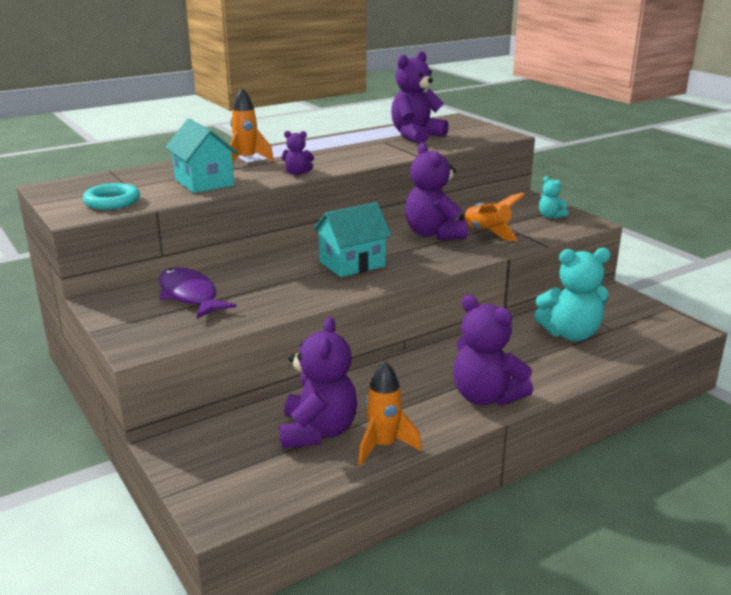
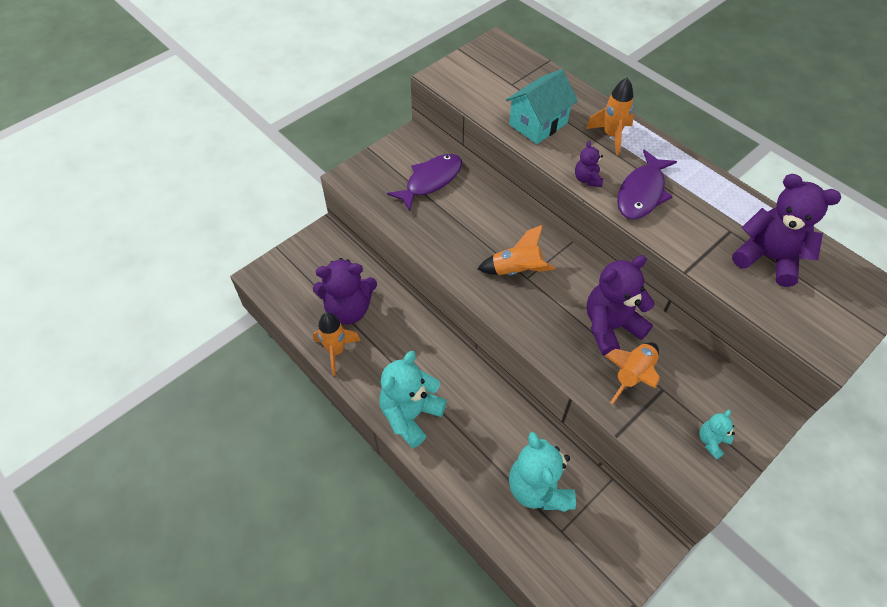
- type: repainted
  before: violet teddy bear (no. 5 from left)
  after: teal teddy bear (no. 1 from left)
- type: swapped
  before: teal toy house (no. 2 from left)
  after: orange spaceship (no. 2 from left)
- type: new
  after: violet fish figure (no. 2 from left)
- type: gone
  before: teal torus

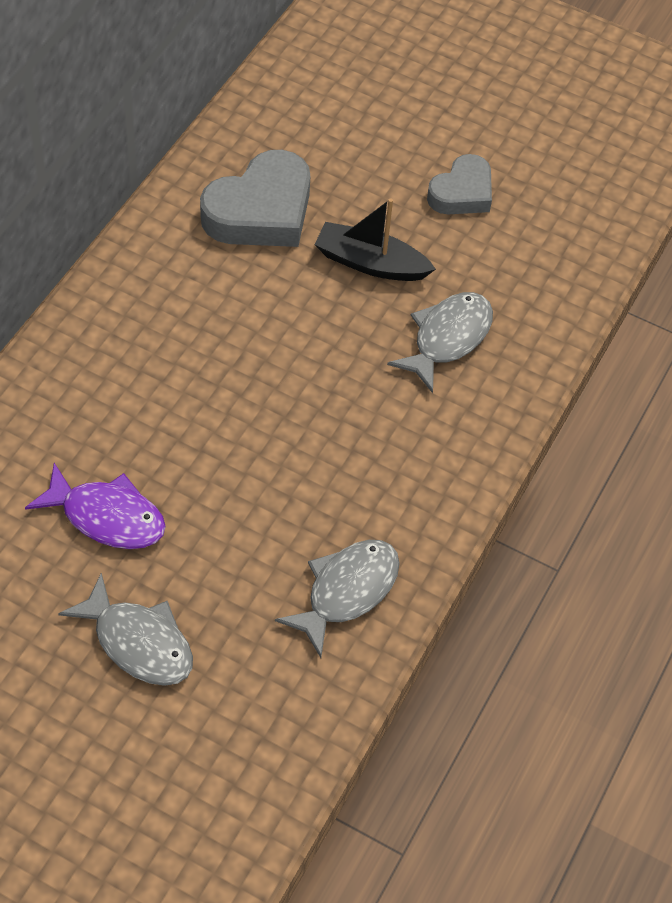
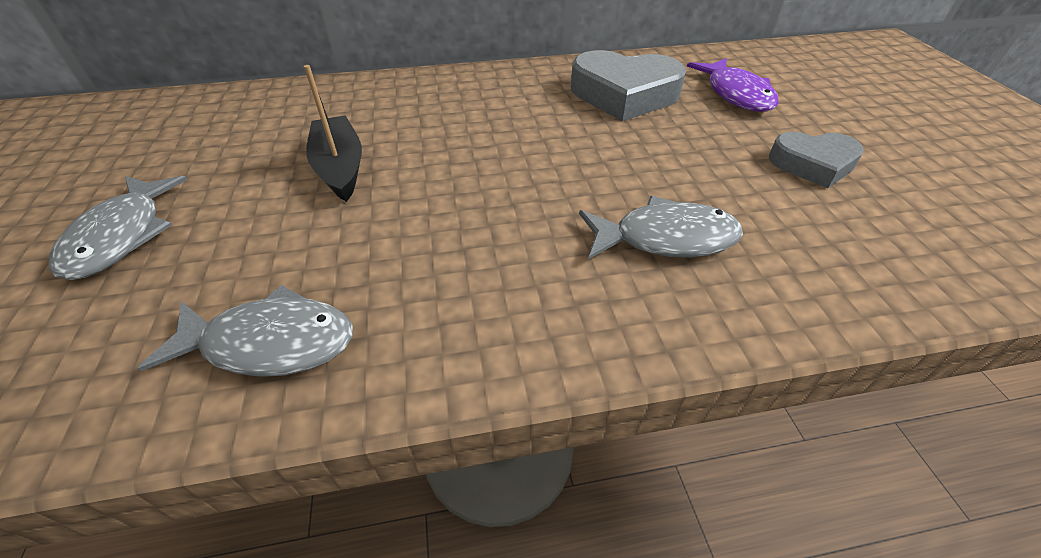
- type: shifted
  before: jet-black boat
- type: shifted
  before: violet fish figure

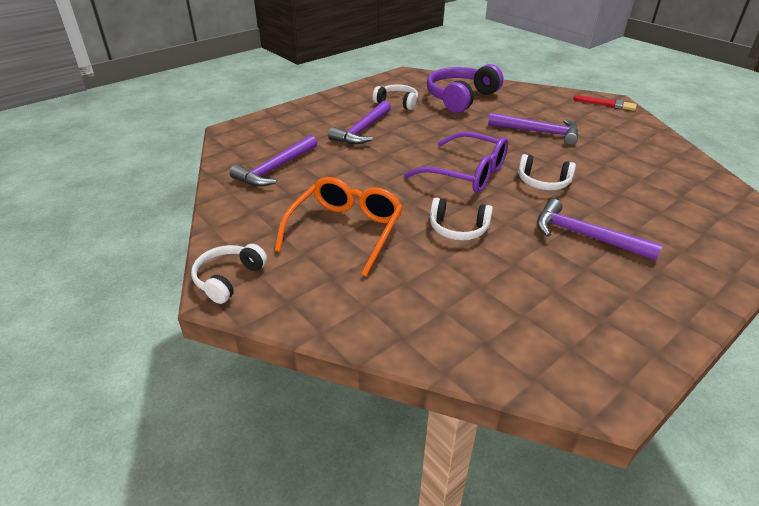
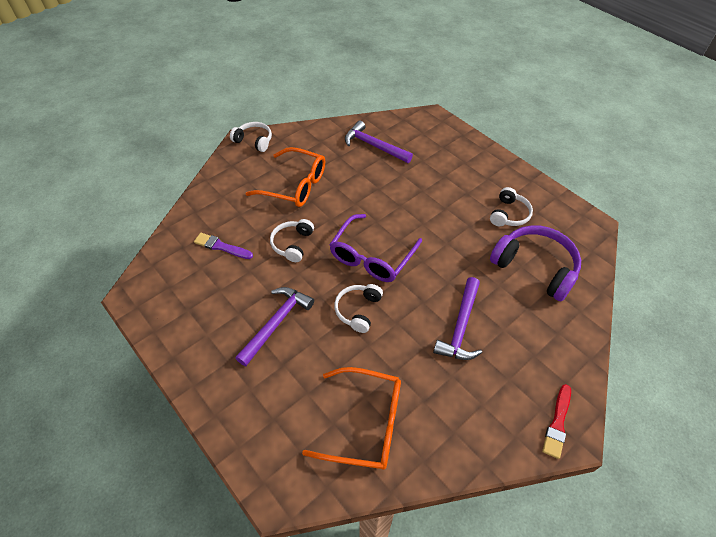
- type: new
  after: violet brush
- type: new
  after: orange glasses (no. 2 from left)
- type: gone
  before: violet hammer (no. 2 from left)

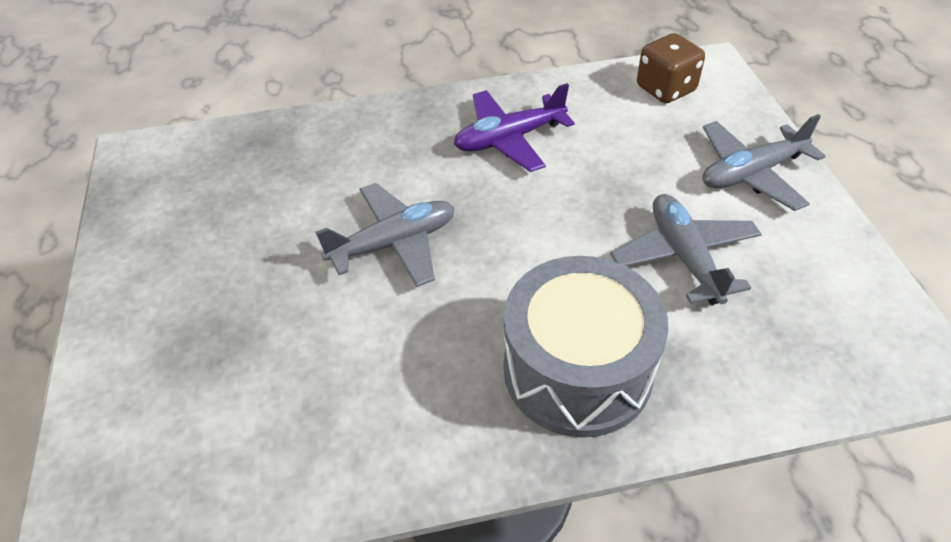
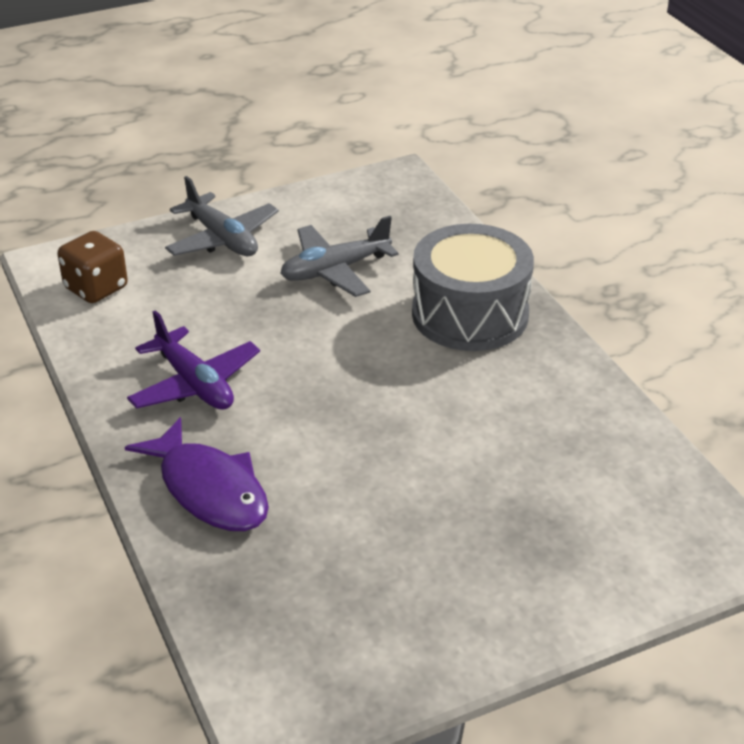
- type: new
  after: violet fish figure
- type: gone
  before: gray toy plane (no. 1 from left)

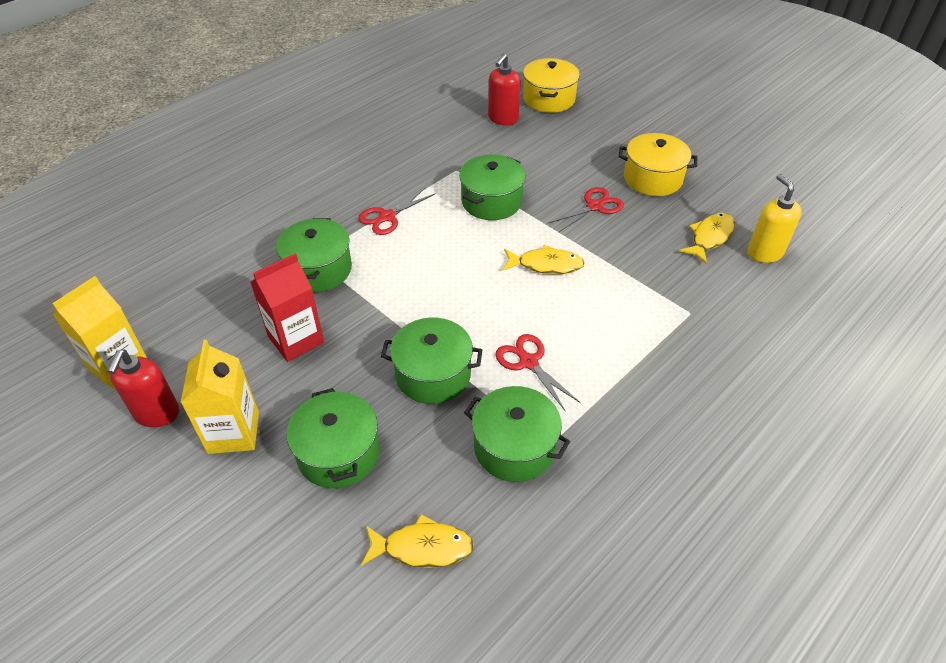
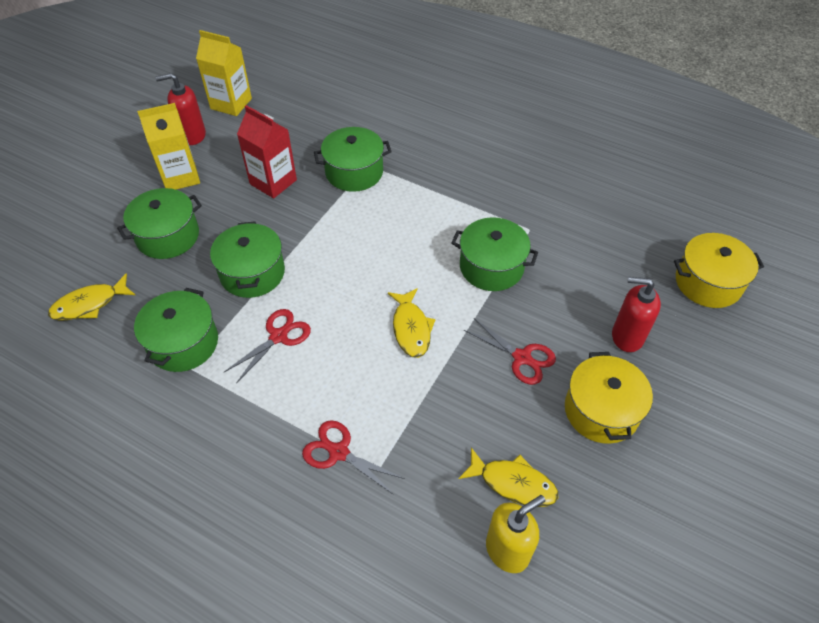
- type: rotated
  before: bright yellow fish figure (no. 1 from left)
  turn: 75
- type: shifted
  before: scarlet scissors (no. 1 from left in the first image)
  after: scarlet scissors (no. 2 from left)
- type: shifted
  before: scarlet soap pump (no. 2 from left)

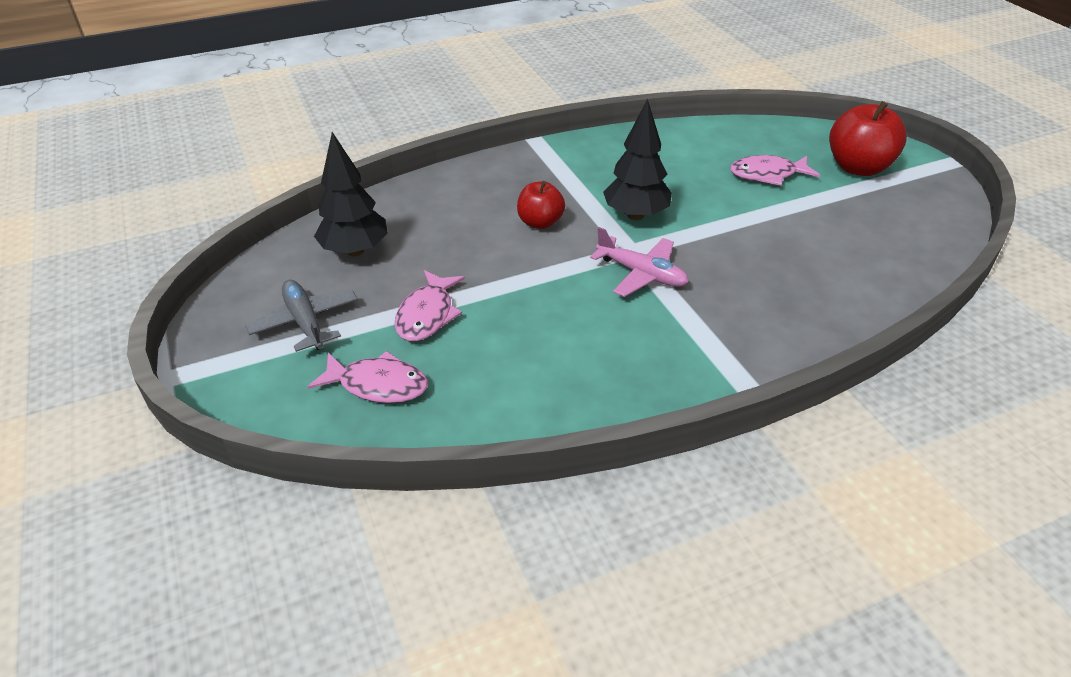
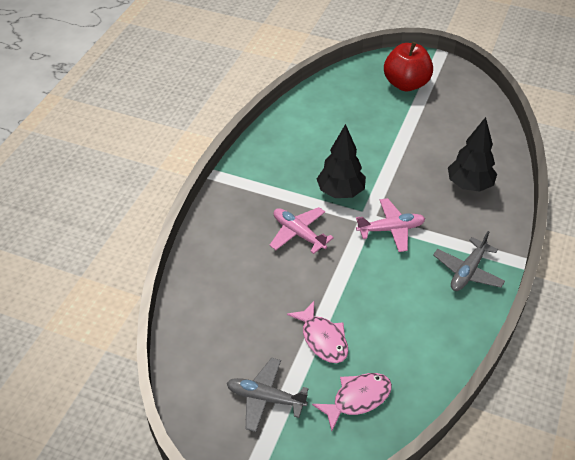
- type: swapped
  before: scarlet toy apple (no. 1 from left)
  after: rose-pink toy plane (no. 1 from left)
- type: new
  after: gray toy plane (no. 2 from left)
- type: shifted
  before: jet-black fir tree (no. 1 from left in the first image)
  after: jet-black fir tree (no. 2 from left)
- type: gone
  before: rose-pink fish figure (no. 3 from left)

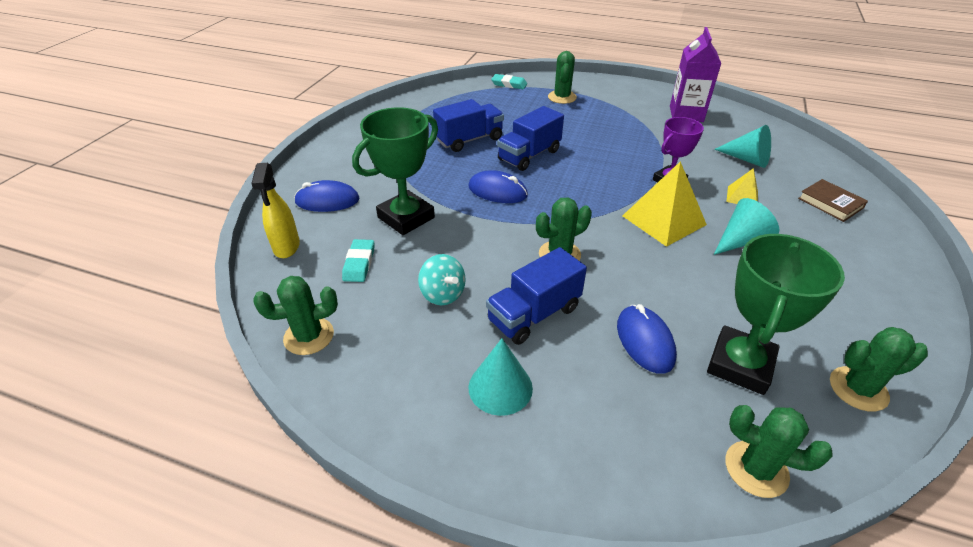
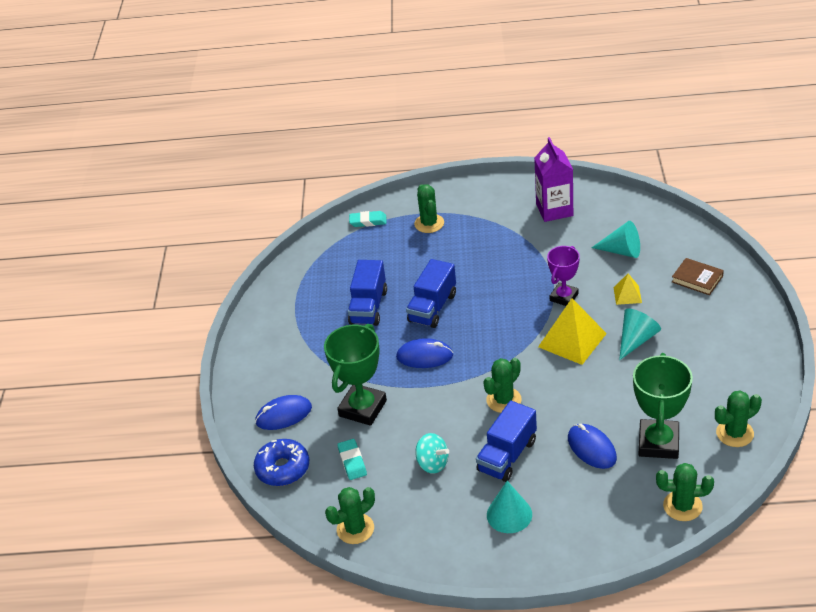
- type: swapped
  before: bright yellow sprayer
  after: cobalt glazed donut
- type: rotated
  before: cobalt toy truck (no. 1 from left)
  turn: 150

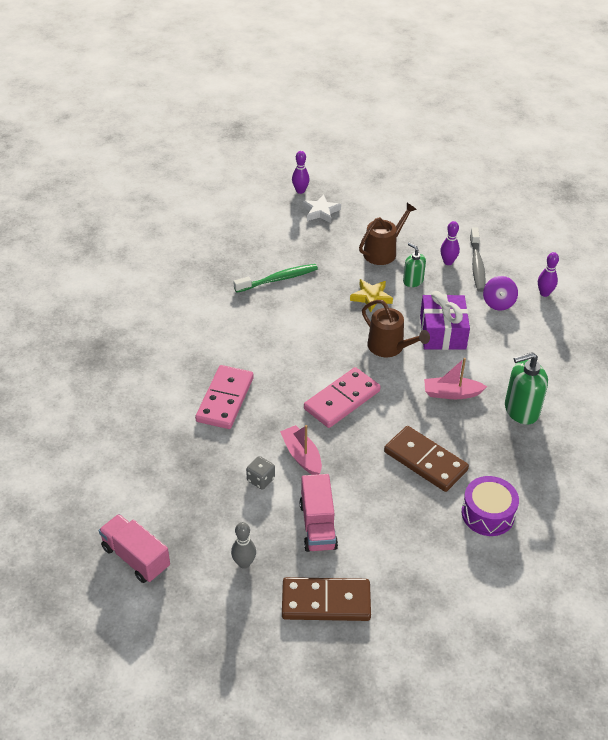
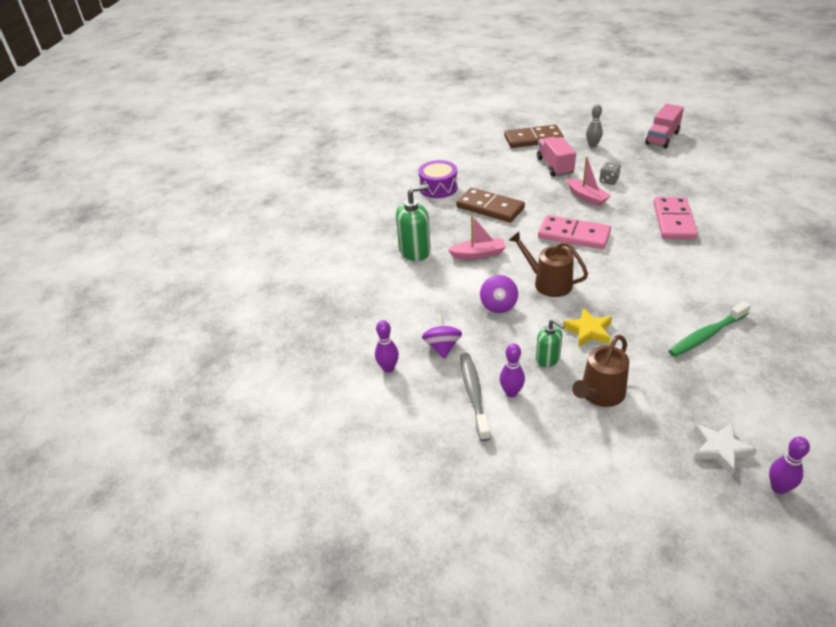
- type: swapped
  before: violet gift
  after: violet toy top (no. 2 from left)
- type: rotated
  before: rose-pink domino (no. 2 from left in the first image)
  turn: 75
- type: rotated
  before: rose-pink toy truck (no. 1 from left in the first image)
  turn: 90

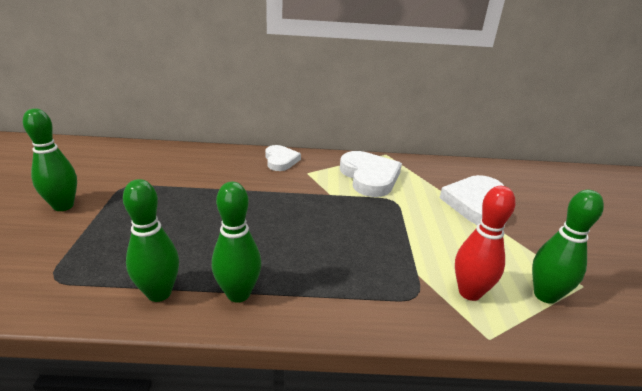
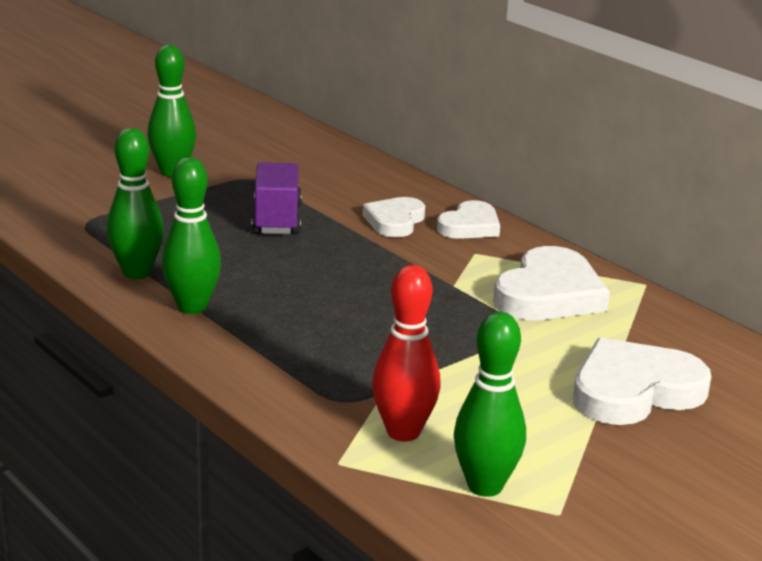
- type: new
  after: violet toy truck
- type: new
  after: pure white love heart (no. 1 from left)

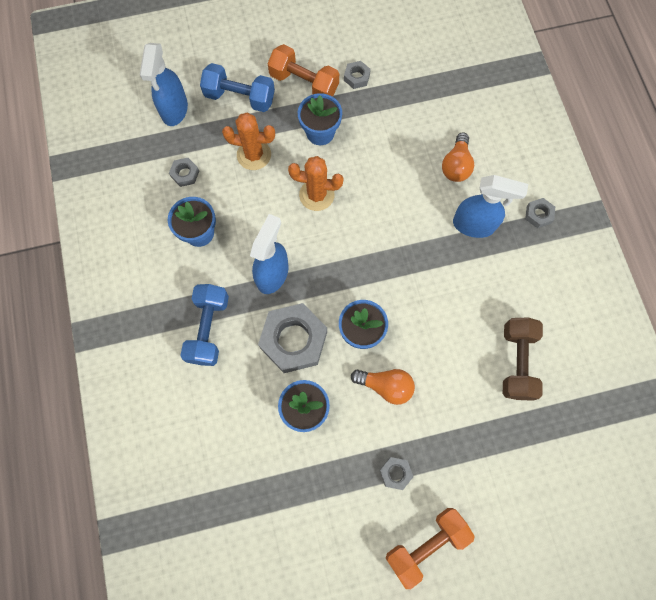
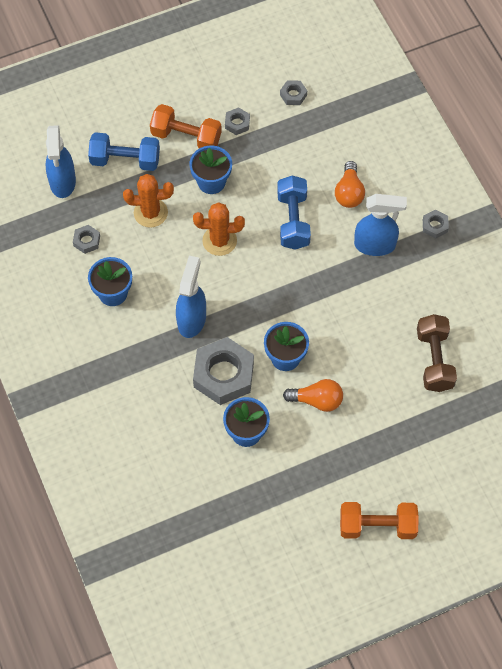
- type: shifted
  before: cobalt hand weight (no. 1 from left in the first image)
  after: cobalt hand weight (no. 2 from left)
- type: shifted
  before: gray hexagon nut (no. 4 from left)
- type: rotated
  before: orange hand weight (no. 2 from left)
  turn: 45

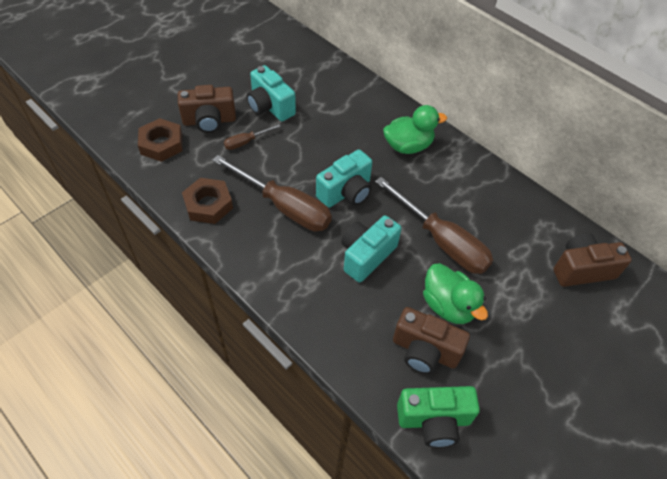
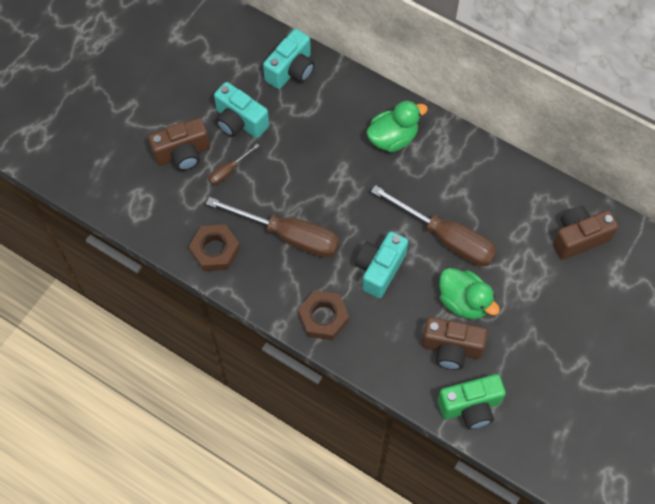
- type: shifted
  before: teal compact camera (no. 2 from left)
- type: shifted
  before: russet hexagon nut (no. 1 from left in the first image)
  after: russet hexagon nut (no. 2 from left)

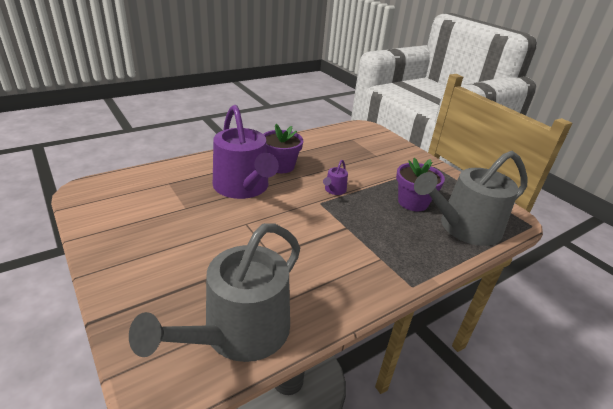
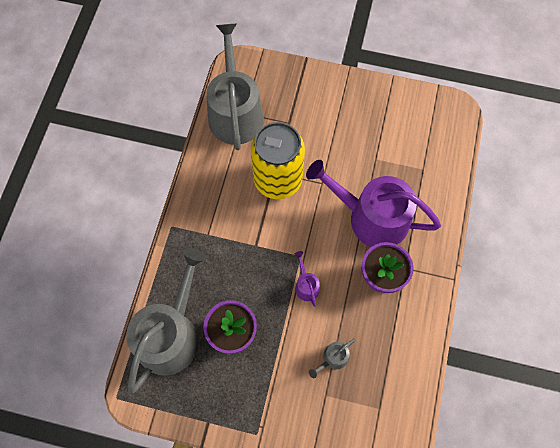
- type: new
  after: bright yellow tin
- type: new
  after: gray sprinkling can (no. 3 from left)

